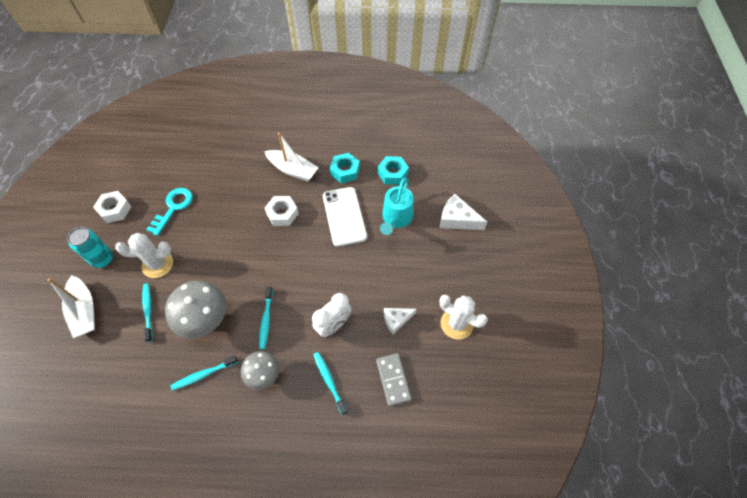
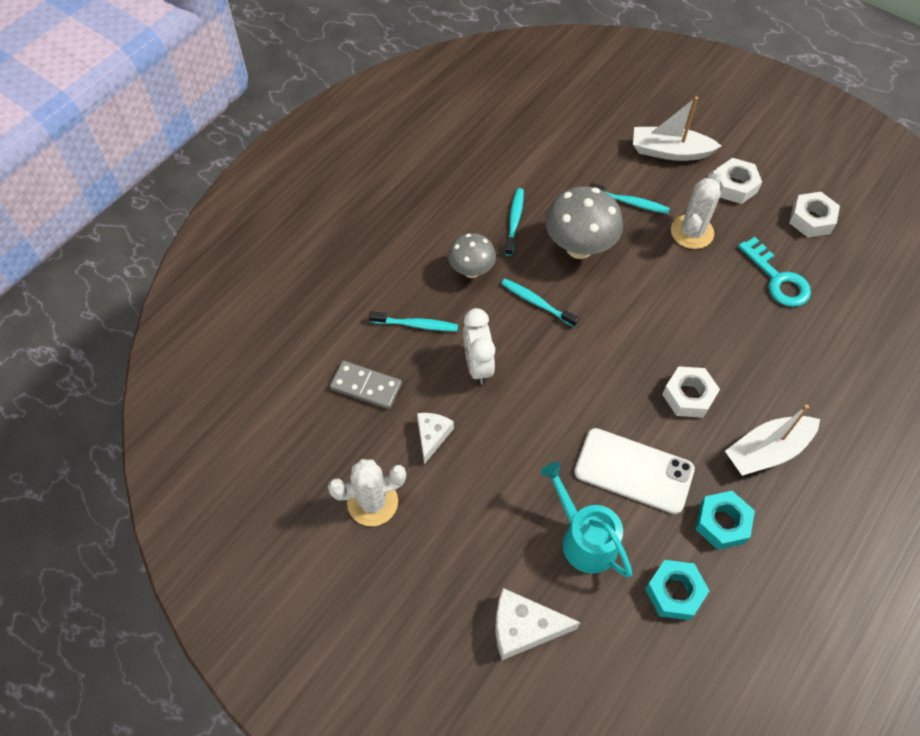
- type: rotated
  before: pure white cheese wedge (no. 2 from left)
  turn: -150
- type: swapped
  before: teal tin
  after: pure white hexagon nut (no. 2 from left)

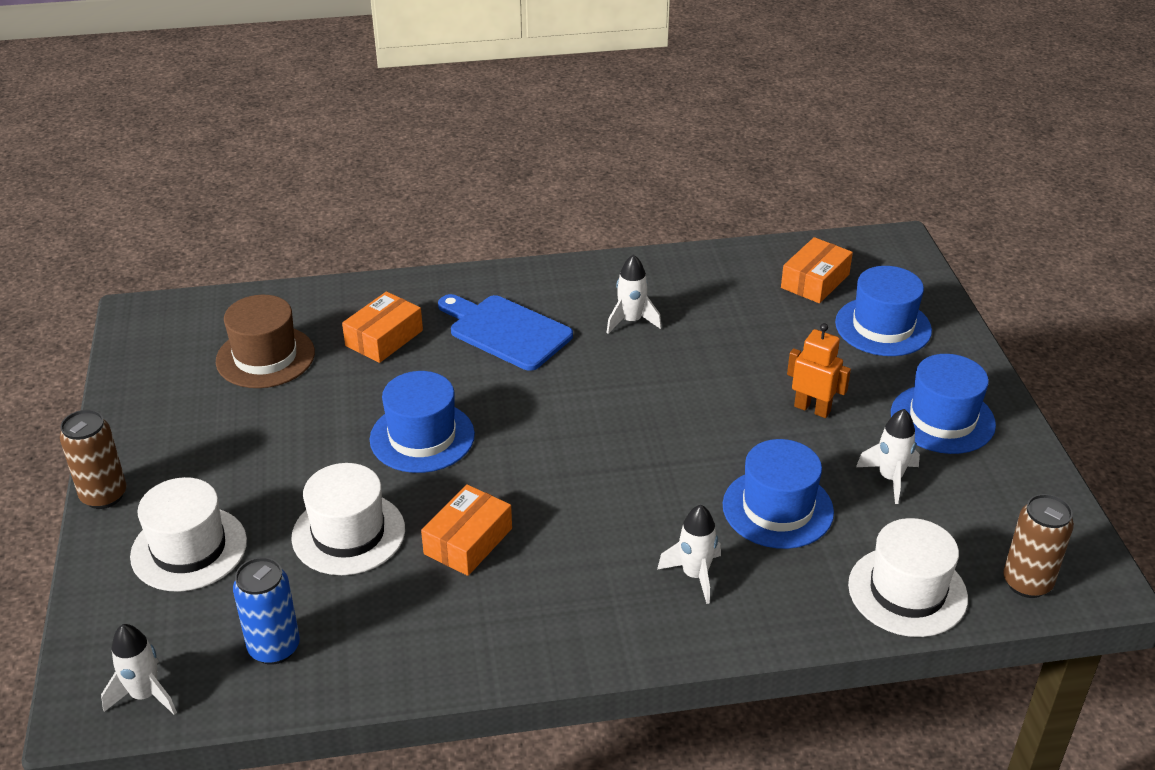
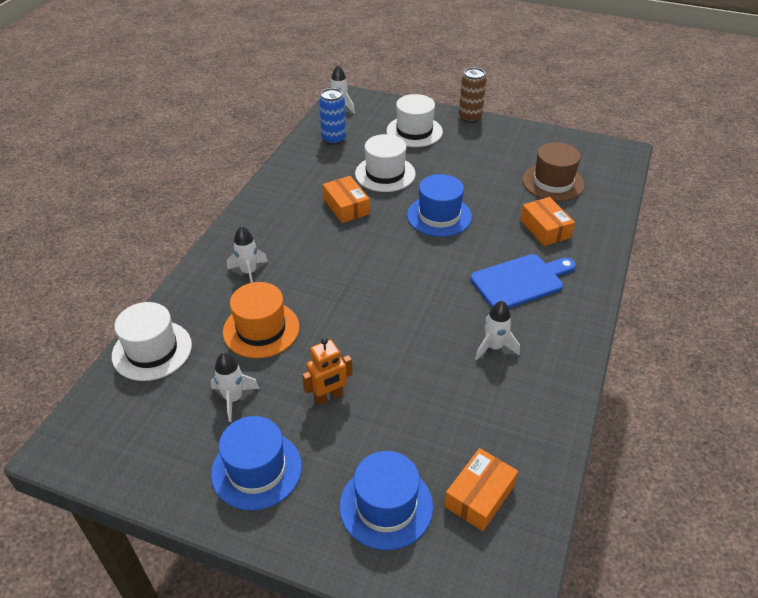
- type: repainted
  before: cobalt tall hat (no. 2 from left)
  after: orange tall hat
- type: rotated
  before: orange box (no. 3 from left in the first image)
  turn: 60
- type: gone
  before: russet tin (no. 2 from left)

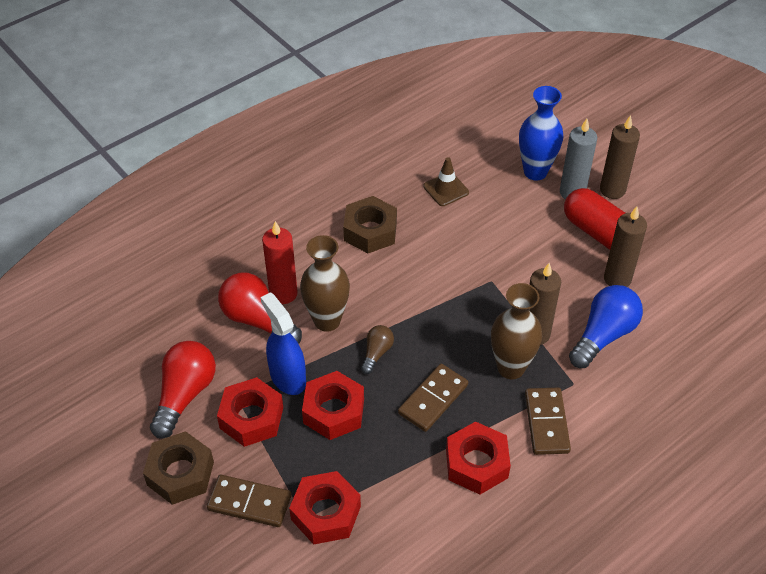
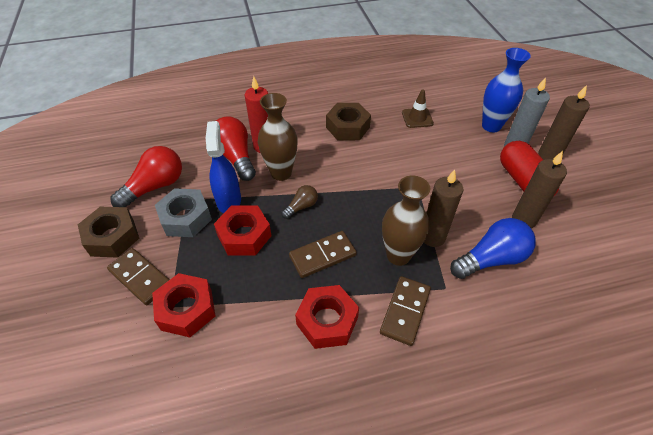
- type: repainted
  before: scarlet hexagon nut (no. 1 from left)
  after: gray hexagon nut

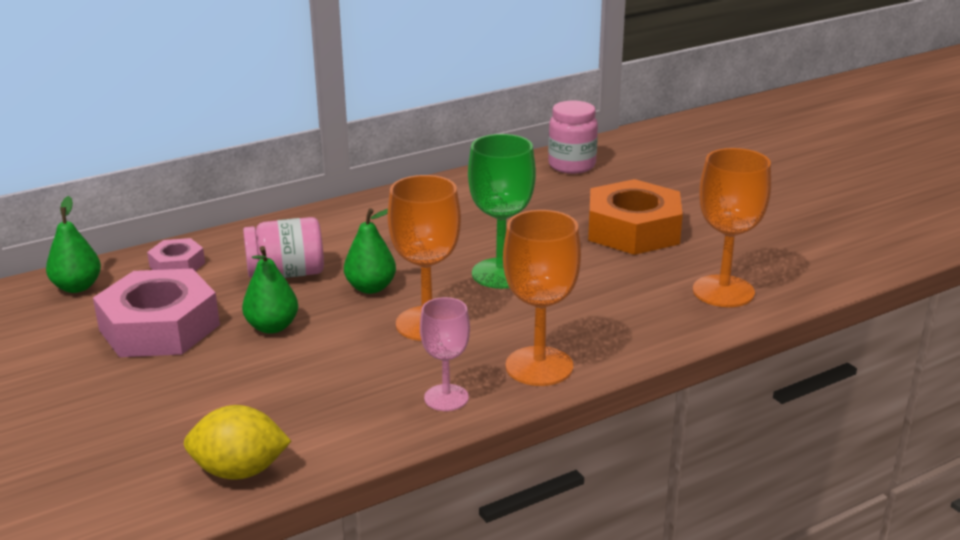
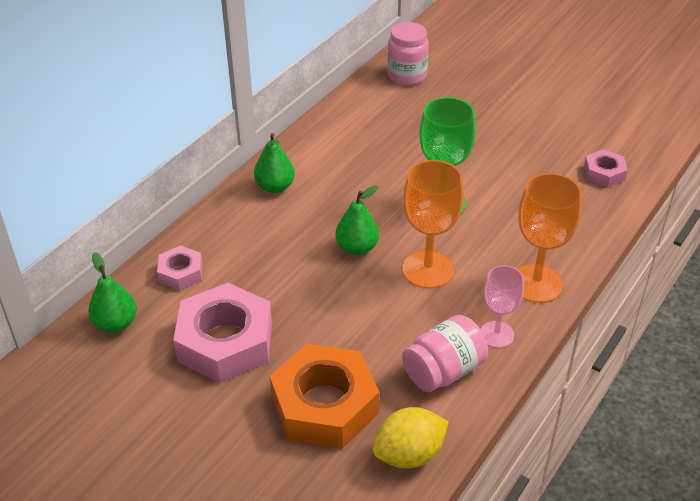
- type: shifted
  before: leaf-green pear fruit (no. 2 from left)
- type: shifted
  before: orange hexagon nut
- type: shifted
  before: rose-pink jam jar (no. 1 from left in the first image)
  after: rose-pink jam jar (no. 2 from left)
- type: swapped
  before: orange wine glass (no. 3 from left)
  after: rose-pink hexagon nut (no. 3 from left)

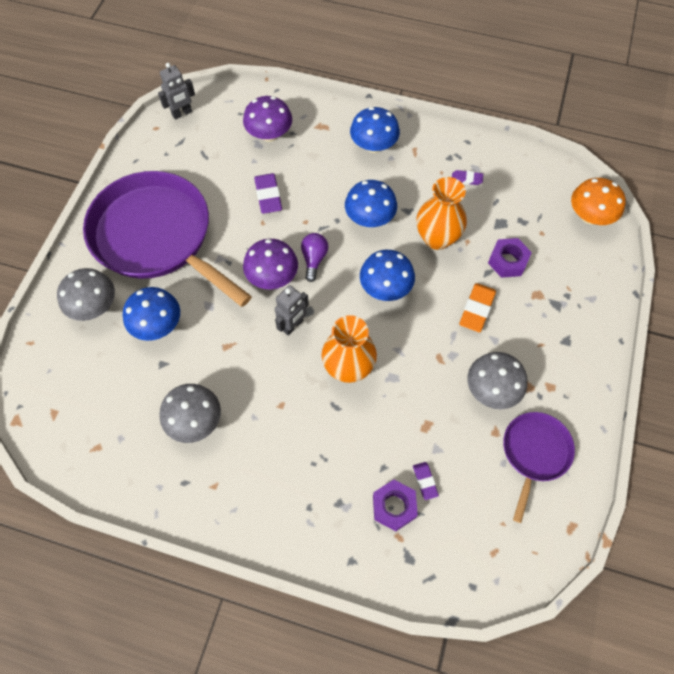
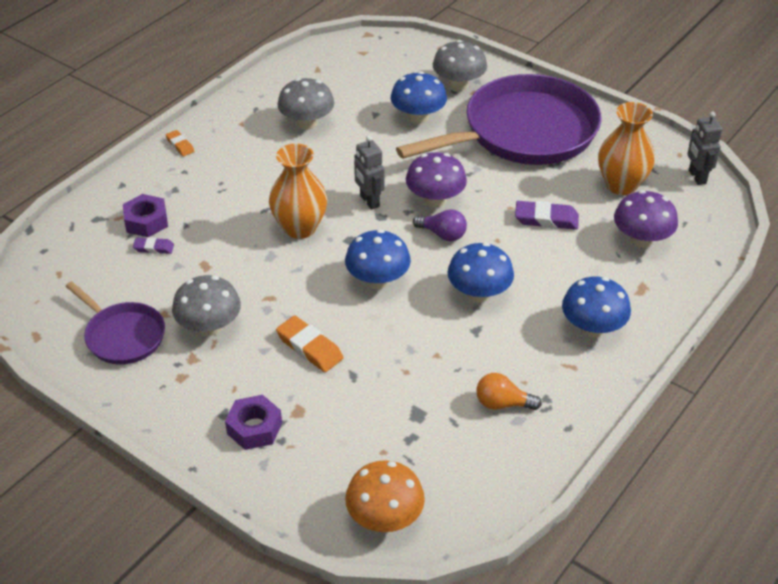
- type: new
  after: orange pencil eraser (no. 1 from left)
- type: shifted
  before: violet hexagon nut (no. 2 from left)
- type: swapped
  before: violet pencil eraser (no. 3 from left)
  after: orange light bulb
- type: shifted
  before: orange vase (no. 2 from left)

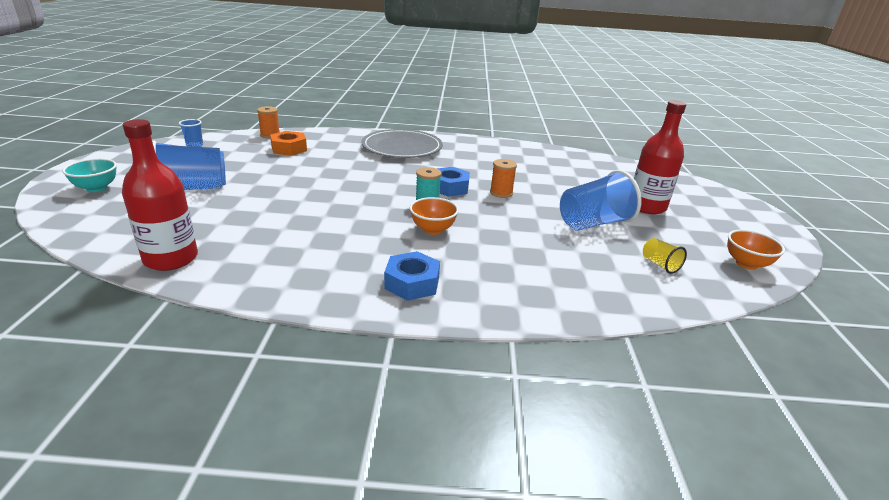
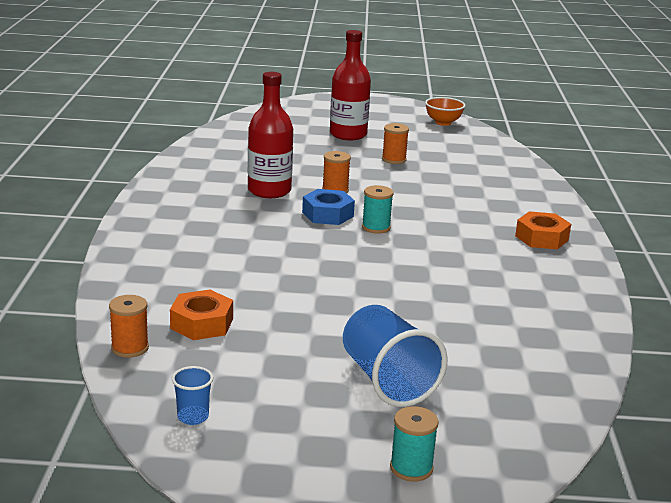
- type: shifted
  before: scarlet drink bottle (no. 1 from left)
- type: swapped
  before: cobalt beaker (no. 3 from left)
  after: orange reel of thread (no. 3 from left)
- type: swapped
  before: teal serving bowl
  after: teal reel of thread (no. 2 from left)
- type: repainted
  before: cobalt hexagon nut (no. 1 from left)
  after: orange hexagon nut (no. 2 from left)
- type: gone
  before: gray plate
- type: gone
  before: orange serving bowl (no. 1 from left)
- type: gone
  before: bright yellow beaker

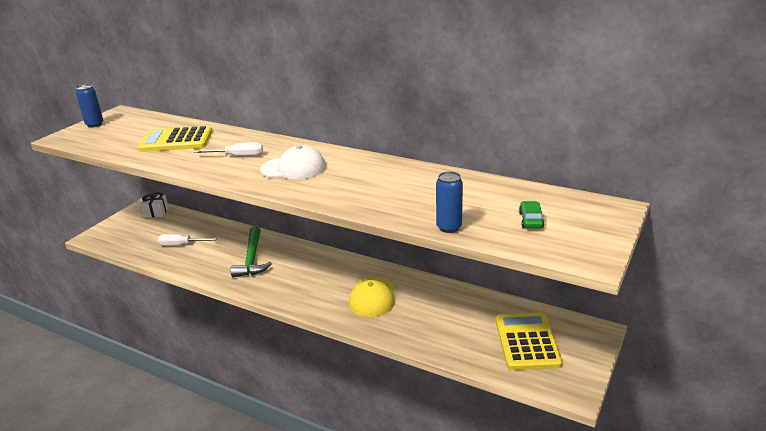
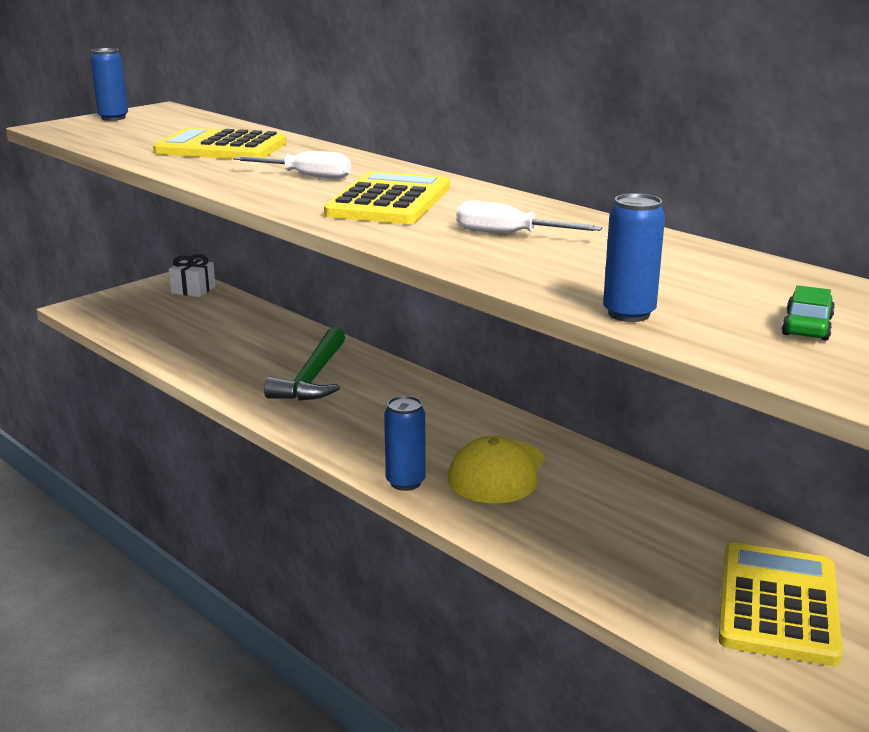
- type: swapped
  before: pure white baseball cap
  after: bright yellow adding machine (no. 2 from left)
- type: new
  after: cobalt tin (no. 2 from left)
- type: shifted
  before: pure white flat screwdriver (no. 1 from left in the first image)
  after: pure white flat screwdriver (no. 2 from left)

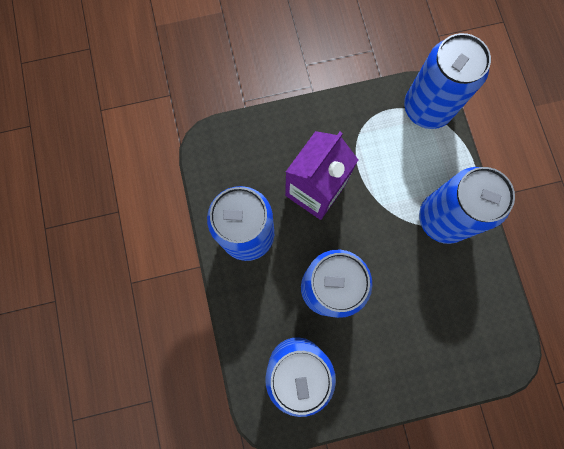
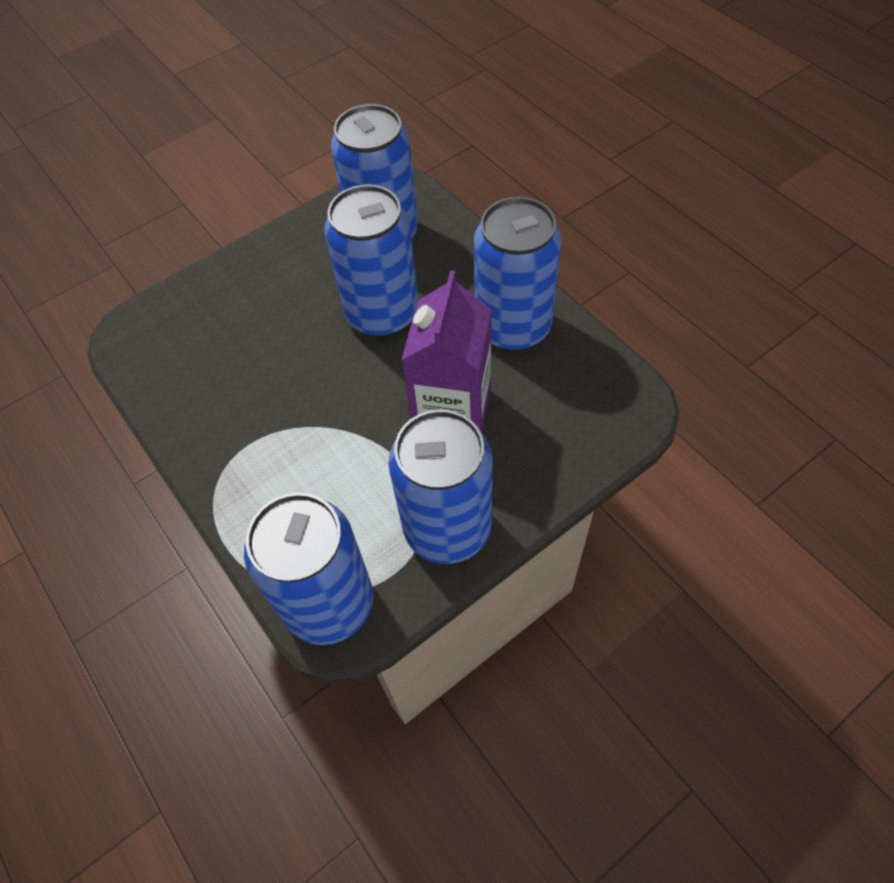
- type: shifted
  before: cobalt tin (no. 5 from left in the first image)
  after: cobalt tin (no. 4 from left)

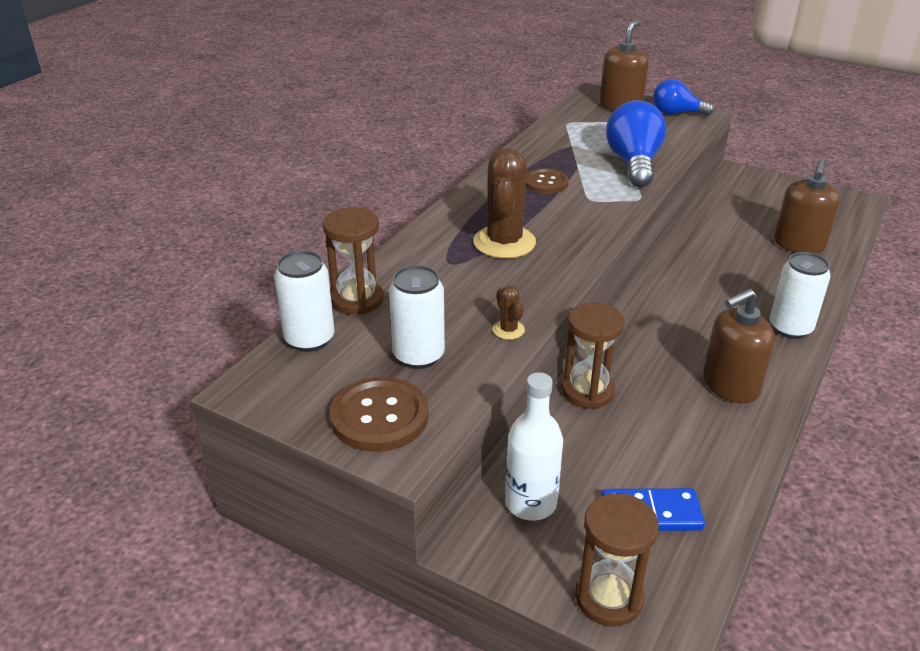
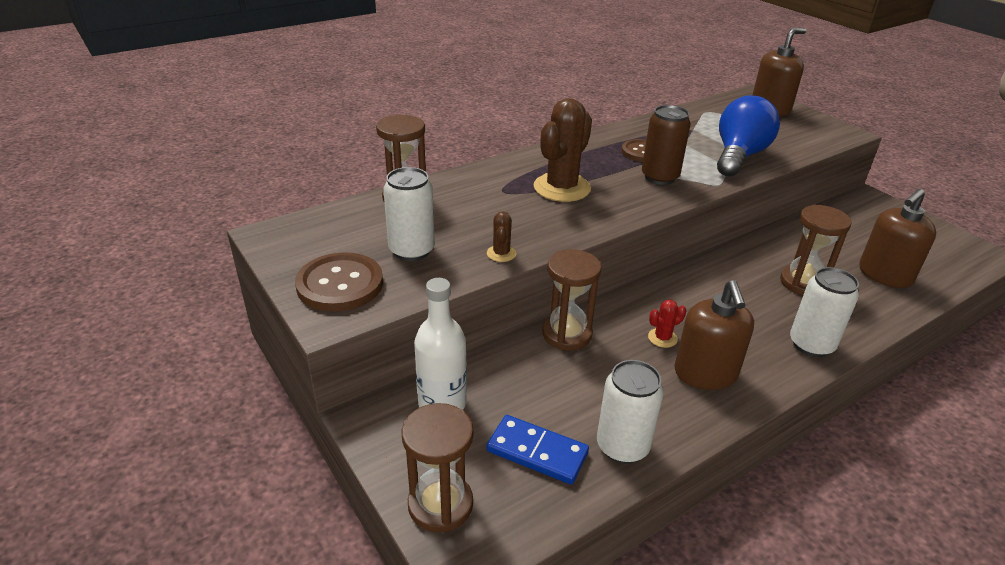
- type: shifted
  before: pure white tin (no. 1 from left in the first image)
  after: pure white tin (no. 2 from left)
- type: new
  after: russet tin
- type: new
  after: scarlet cactus
- type: rotated
  before: russet soap pump (no. 2 from left in the first image)
  turn: -90
- type: new
  after: russet sandglass (no. 4 from left)
- type: gone
  before: cobalt light bulb (no. 2 from left)

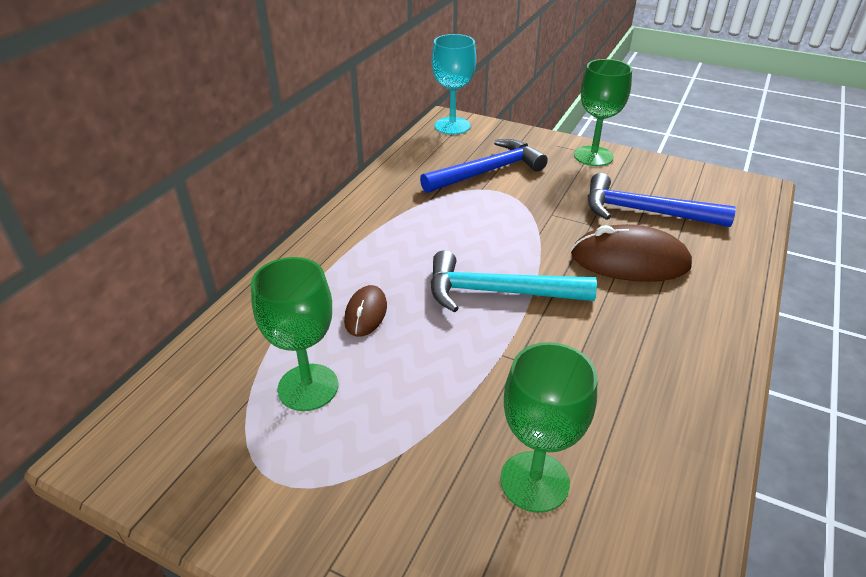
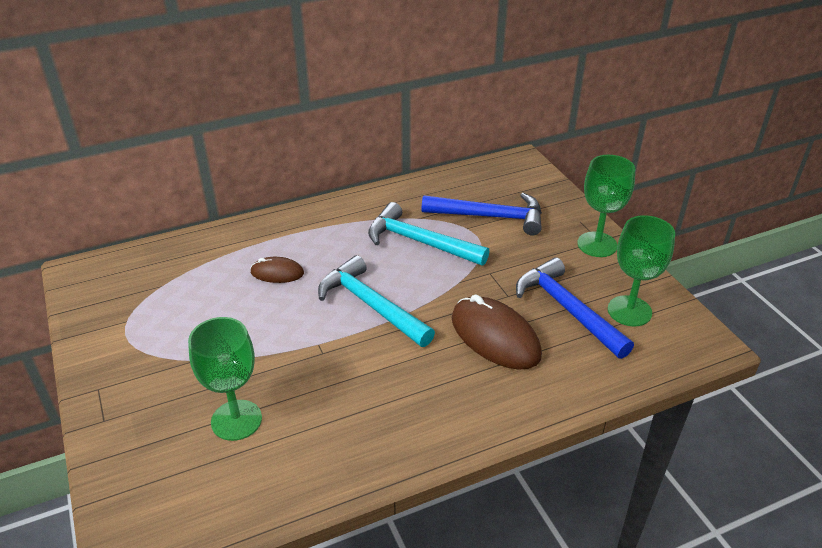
- type: rotated
  before: russet mouse (no. 1 from left)
  turn: 45
- type: new
  after: teal hammer (no. 2 from left)
- type: shifted
  before: leaf-green wine glass (no. 1 from left in the first image)
  after: leaf-green wine glass (no. 3 from left)
- type: gone
  before: teal wine glass

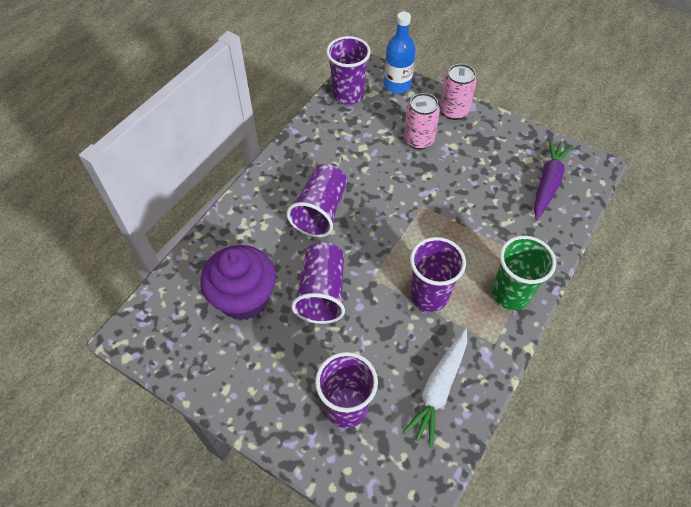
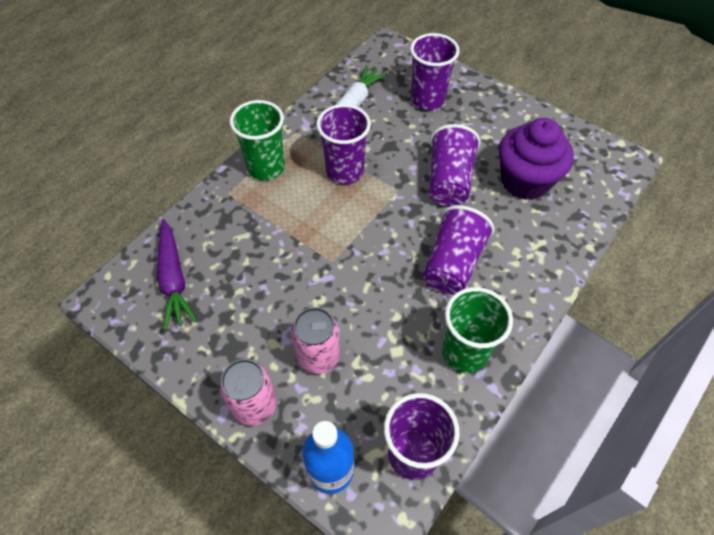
- type: rotated
  before: violet toy carrot
  turn: -45
- type: new
  after: leaf-green beaker (no. 2 from left)

